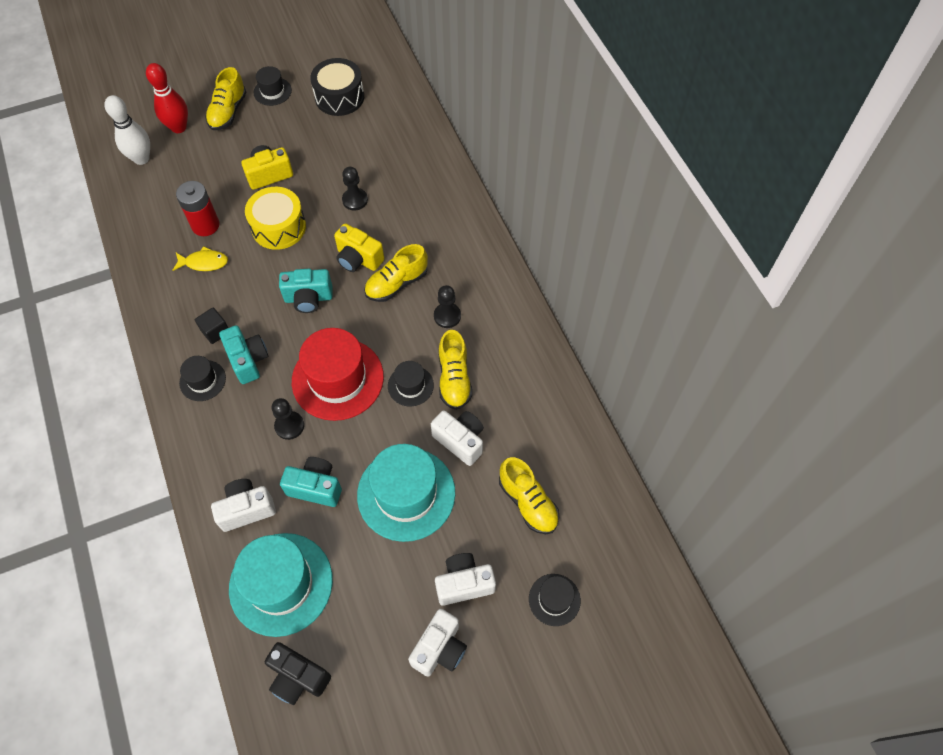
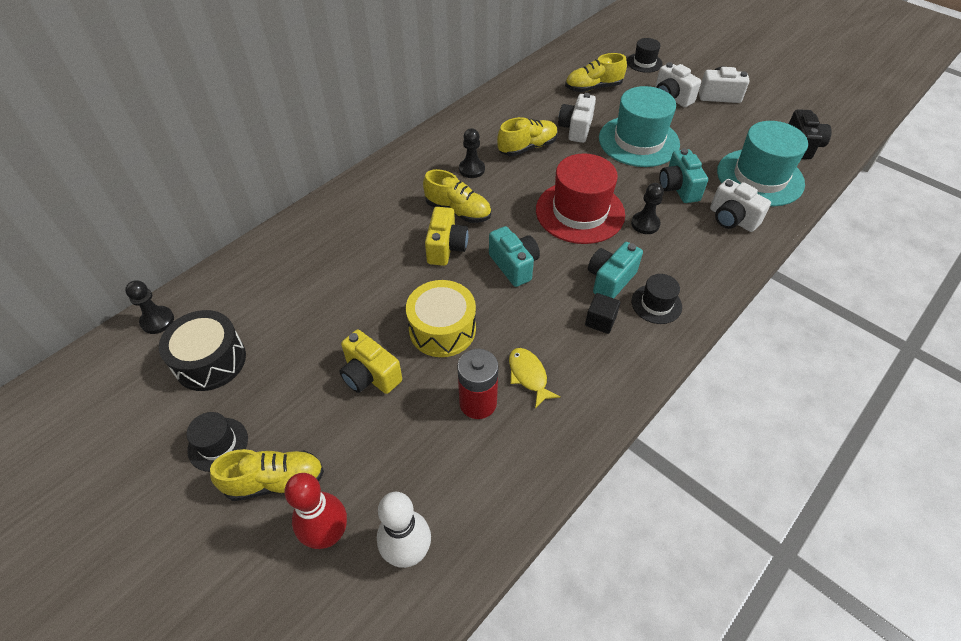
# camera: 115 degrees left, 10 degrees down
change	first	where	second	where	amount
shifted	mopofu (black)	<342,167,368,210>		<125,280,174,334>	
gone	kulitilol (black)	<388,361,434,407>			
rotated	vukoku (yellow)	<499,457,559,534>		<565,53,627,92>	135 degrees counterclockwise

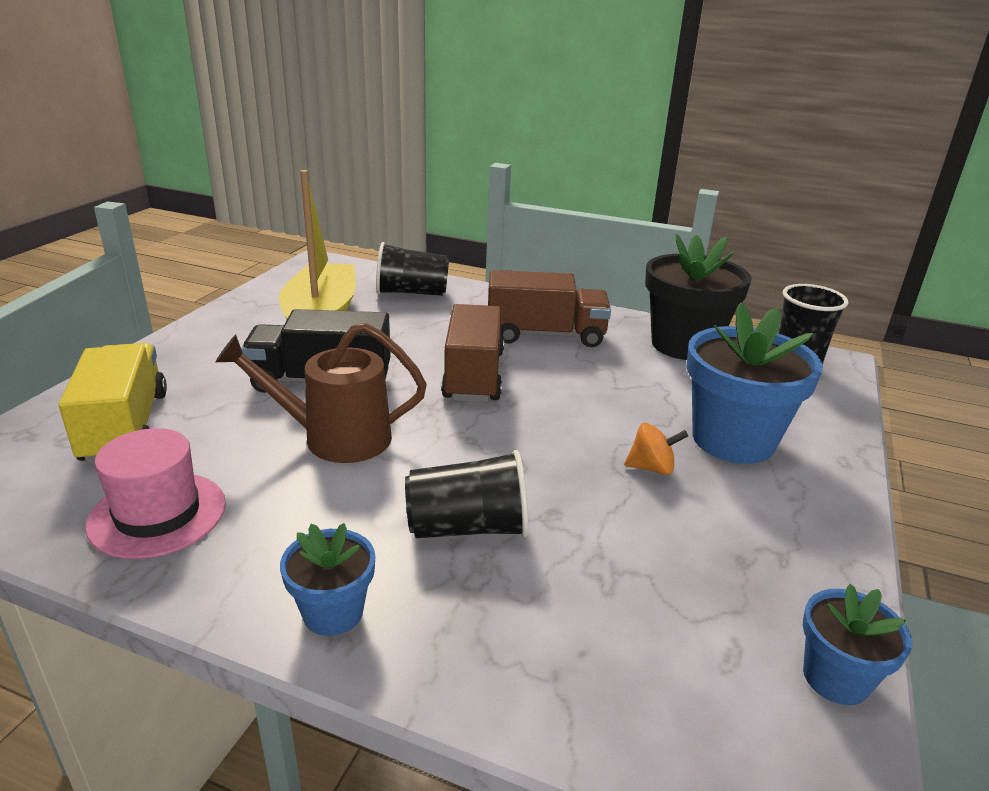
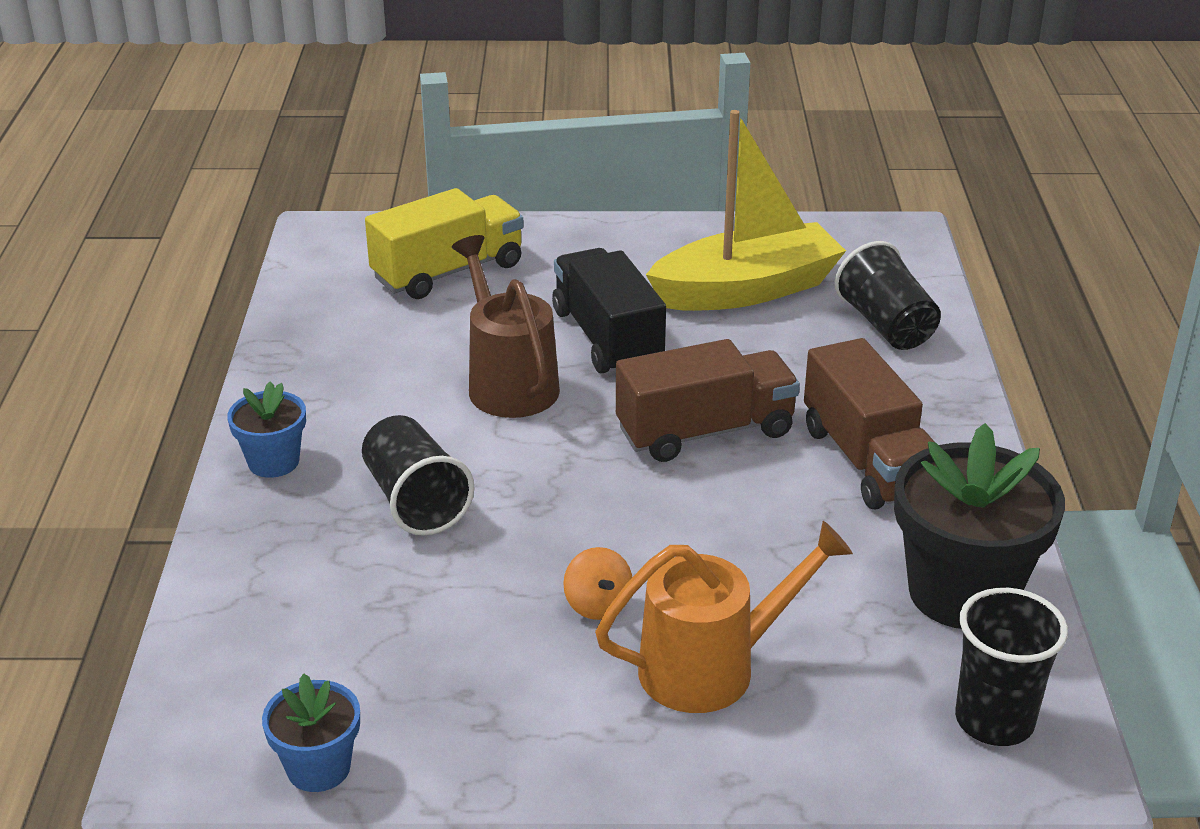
# camera: 70 degrees right, 5 degrees up
change	first	where	second	where	amount
gone	kulitilol (pink)	<85,428,226,559>			
swapped	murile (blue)	<687,302,823,464>	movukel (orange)	<595,521,853,713>	

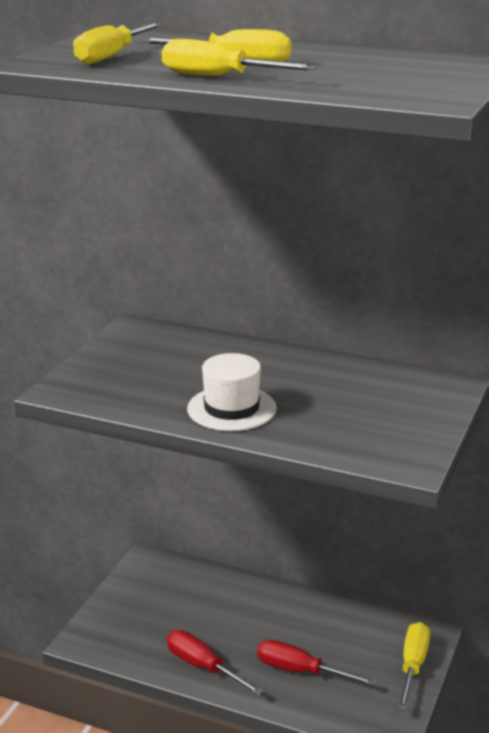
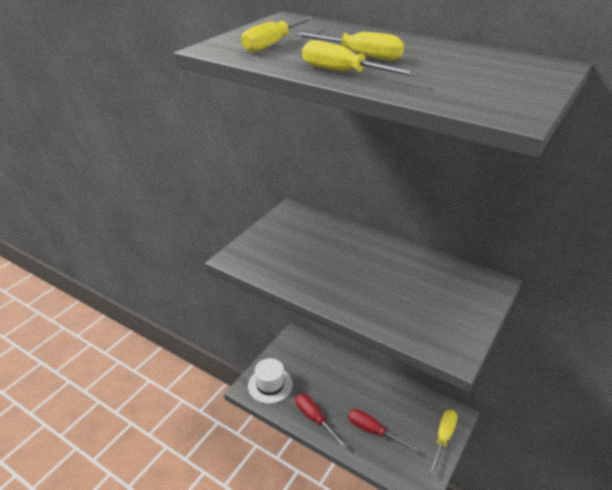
# camera: 10 degrees right, 10 degrees up
change	first	where	second	where	amount
shifted	kulitilol (white)	<187,353,277,431>		<248,358,293,404>	

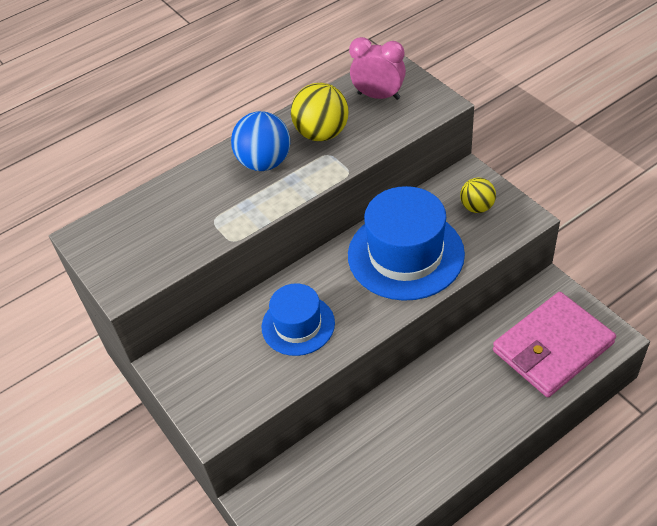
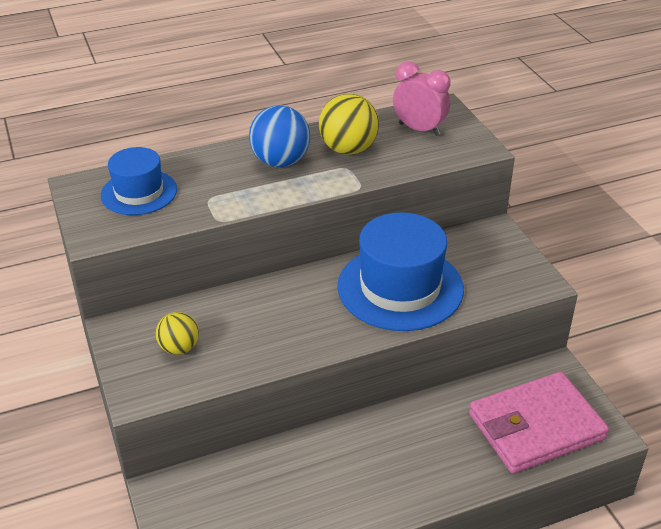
# camera: 10 degrees right, 10 degrees down
change	first	where	second	where	amount
shifted	kulitilol (blue)	<262,283,335,356>		<101,147,177,215>	
shifted	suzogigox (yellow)	<460,178,496,213>		<156,312,199,355>	

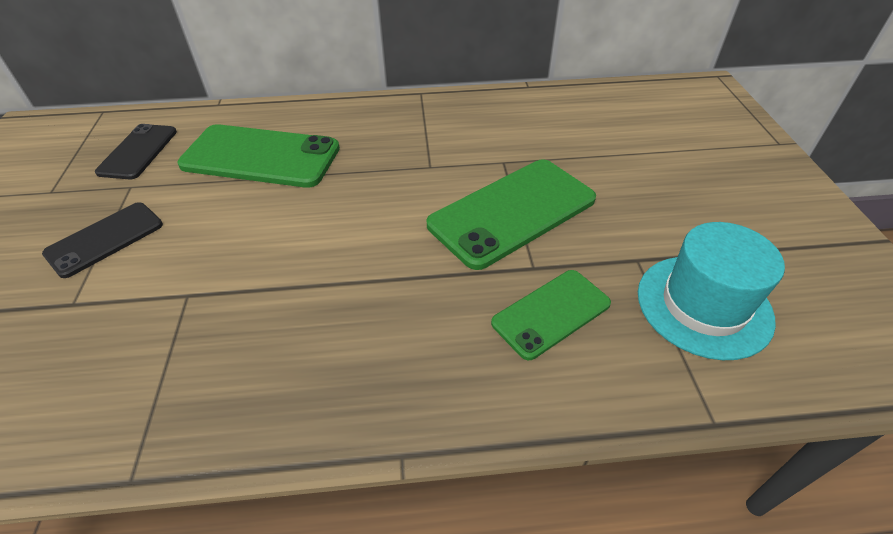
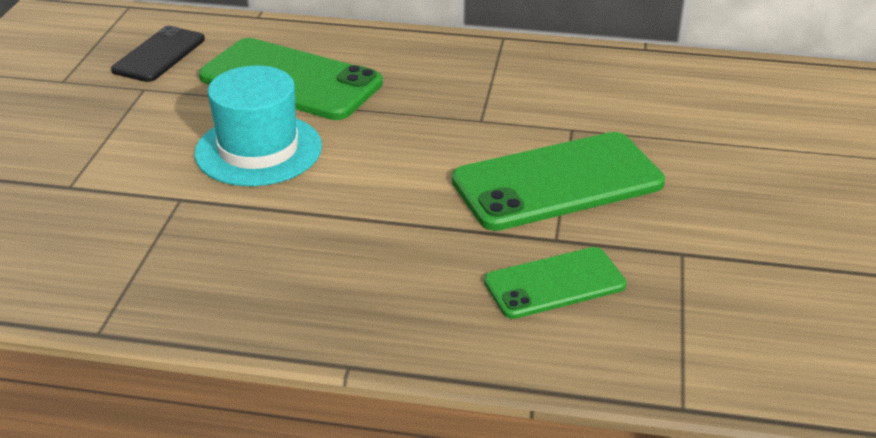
# camera: 15 degrees right, 10 degrees down
change	first	where	second	where	amount
gone	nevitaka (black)	<42,202,163,278>			
shifted	kulitilol (turquoise)	<638,222,785,360>		<194,66,322,186>	

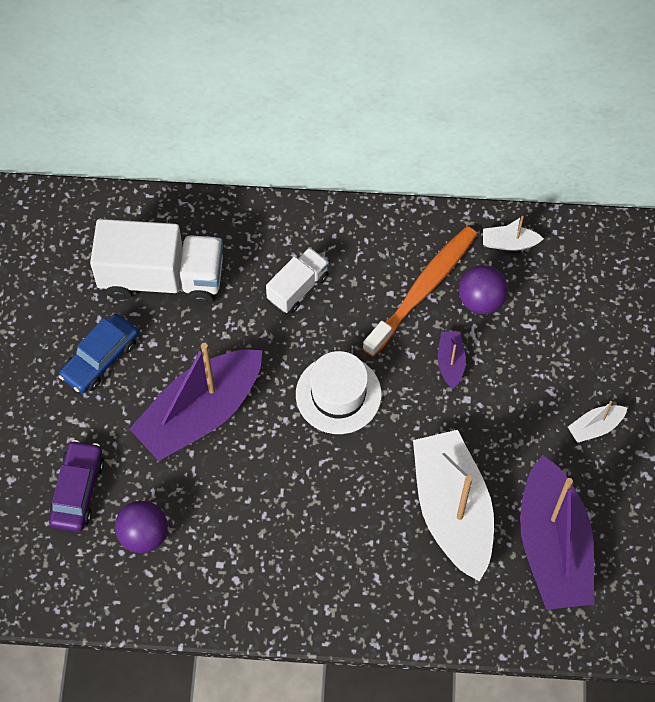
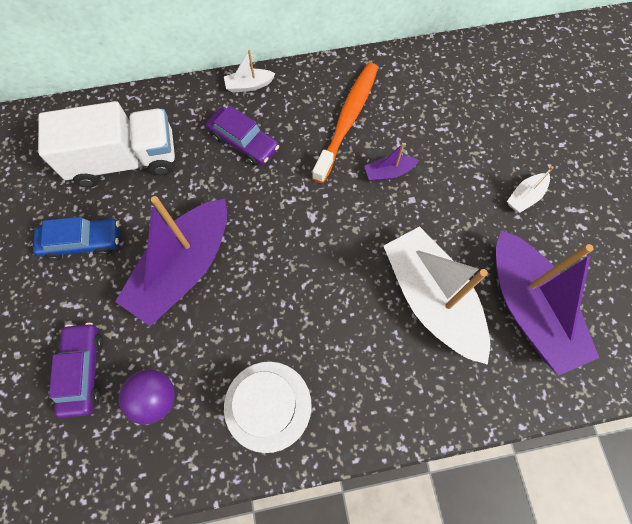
# camera: 15 degrees left, 5 degrees up
change	first	where	second	where	amount
rotated	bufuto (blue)	<59,314,139,393>		<33,217,119,260>	120 degrees counterclockwise
swapped	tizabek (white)	<266,247,329,313>	bufuto (purple)	<206,105,279,166>	
shifted	kulitilol (white)	<296,351,382,434>		<224,362,312,453>	
rotated	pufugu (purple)	<438,331,466,389>		<364,143,419,181>	90 degrees counterclockwise
gone	suzogigox (purple)	<459,265,508,314>			
shifted	pufugu (white)	<483,216,544,251>		<224,50,276,93>	

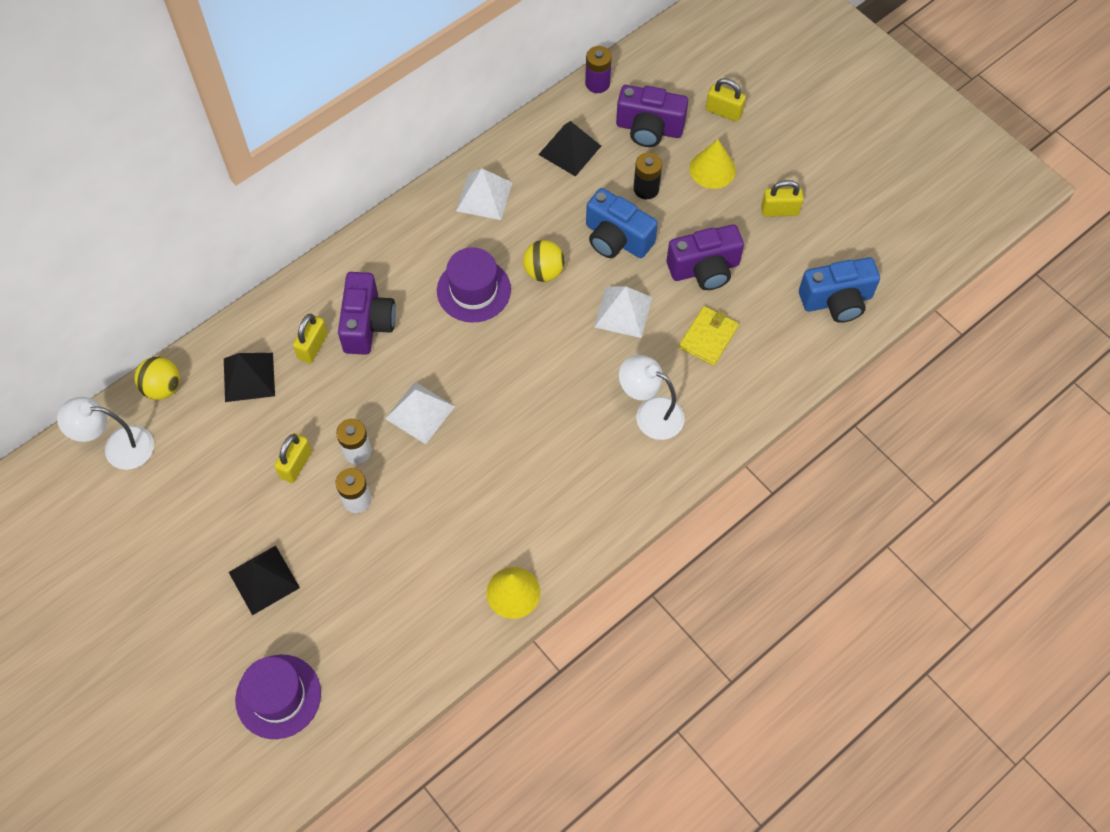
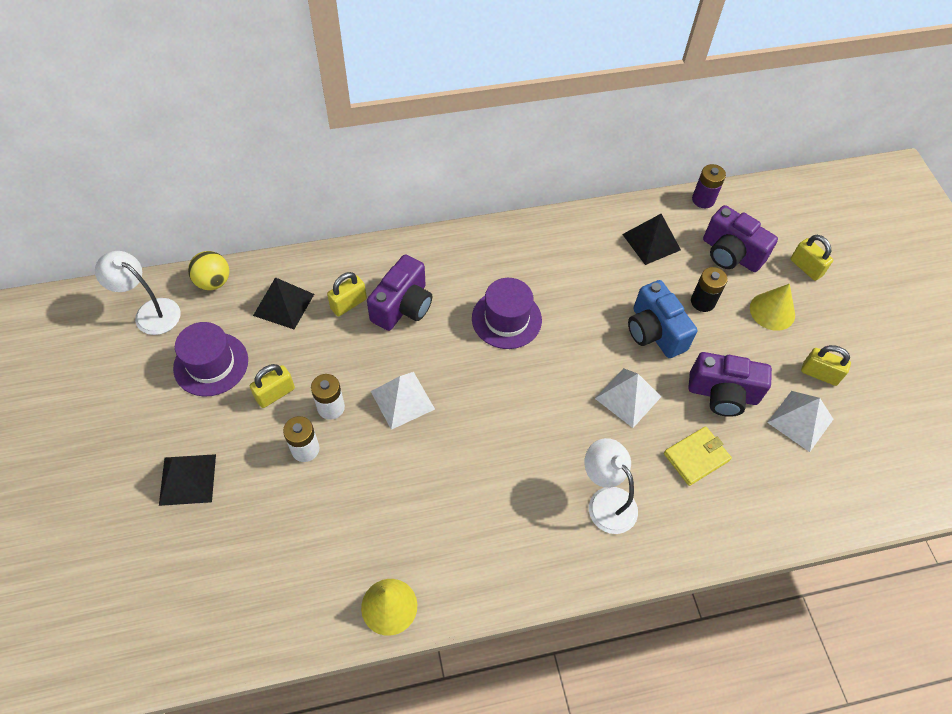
# camera: 25 degrees right, 5 degrees down
change	first	where	second	where	amount
shifted	kulitilol (purple)	<235,655,321,739>		<173,322,248,396>	
shifted	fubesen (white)	<456,169,512,220>		<767,391,833,452>	
gone	suzogigox (yellow)	<523,240,565,282>			
gone	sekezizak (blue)	<799,257,880,323>			

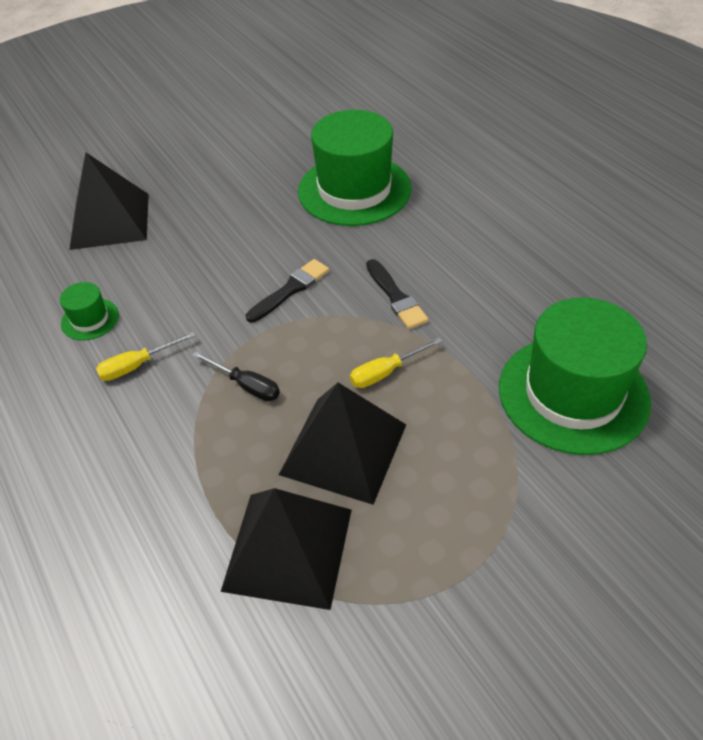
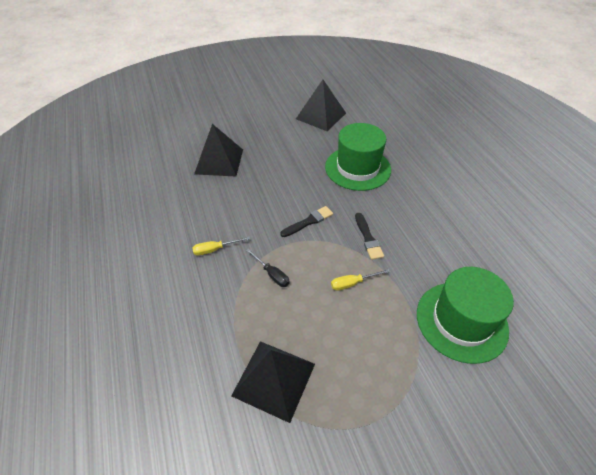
# camera: 10 degrees right, 0 degrees up
change	first	where	second	where	amount
gone	kulitilol (green)	<60,282,119,341>			
shifted	fubesen (black)	<279,383,406,505>		<296,80,346,131>	

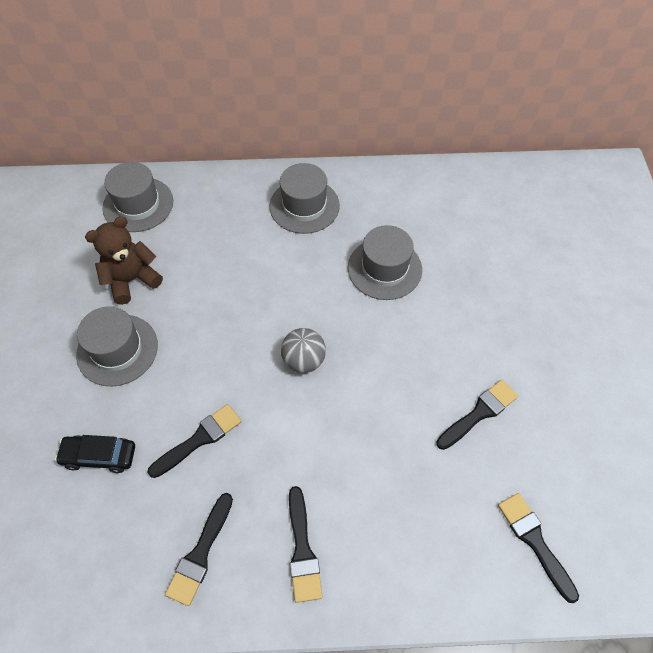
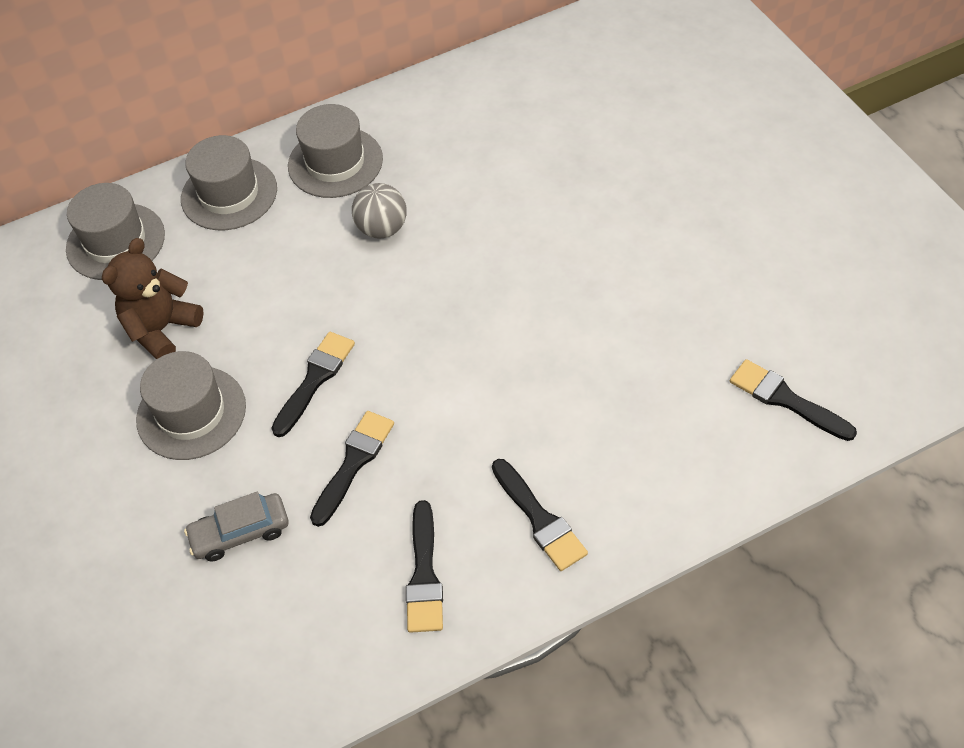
# camera: 20 degrees left, 5 degrees down
change	first	where	second	where	amount
repainted	bufuto (black)	<55,435,135,473>	bufuto (grey)	<184,492,288,561>	
shifted	suzogigox (grey)	<281,328,326,373>		<352,183,407,239>	
shifted	kulitilol (grey)	<348,225,422,300>		<181,135,277,230>	
shifted	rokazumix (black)	<436,380,518,450>		<271,332,355,437>	

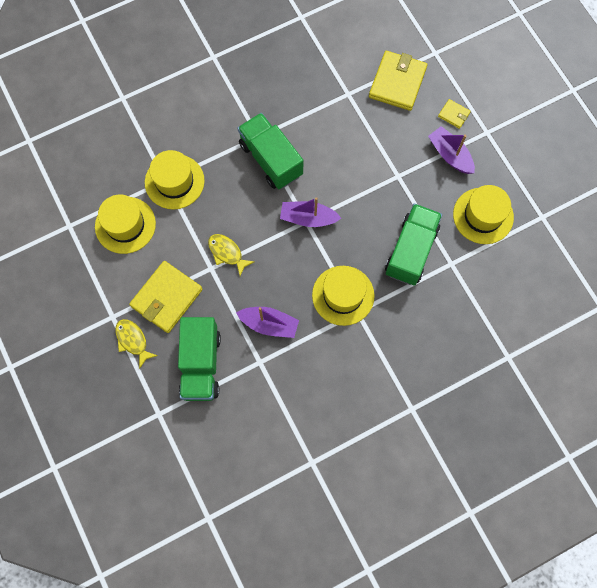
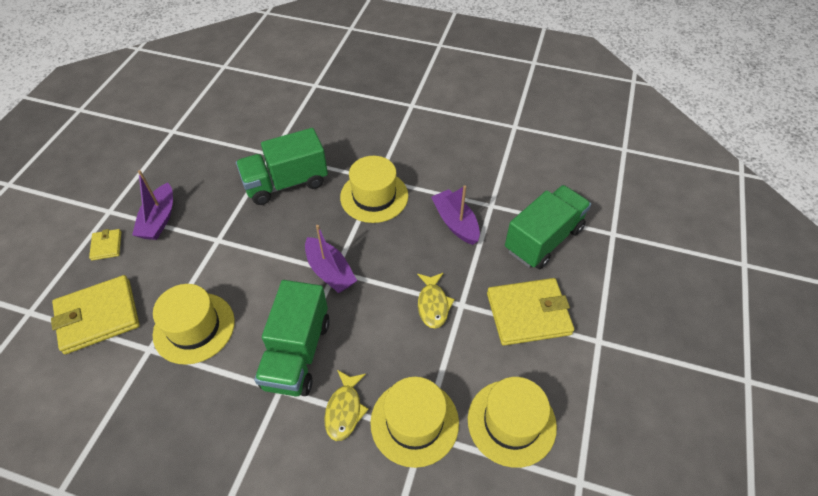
# camera: 135 degrees left, 20 degrees down
change	first	where	second	where	amount
shifted	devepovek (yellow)	<115,319,158,369>		<324,370,369,441>	
shifted	kulitilol (yellow)	<453,185,514,244>		<153,284,235,365>	

